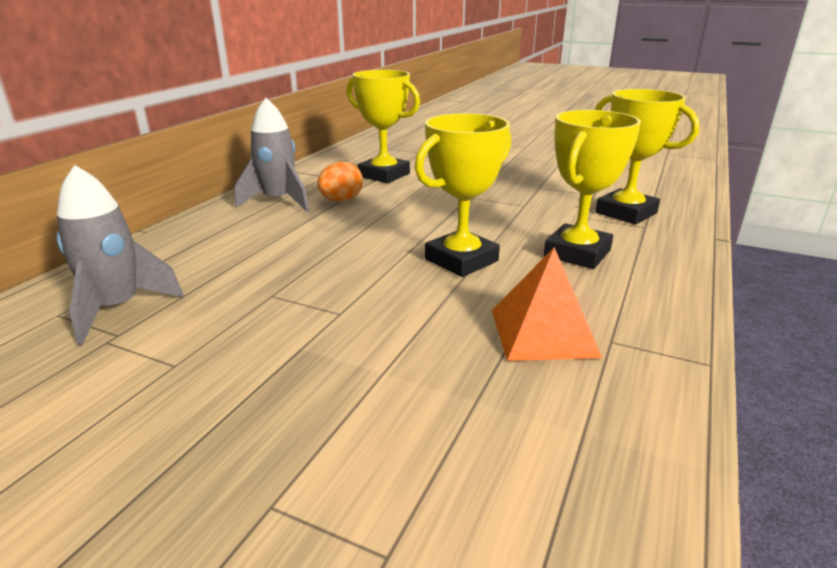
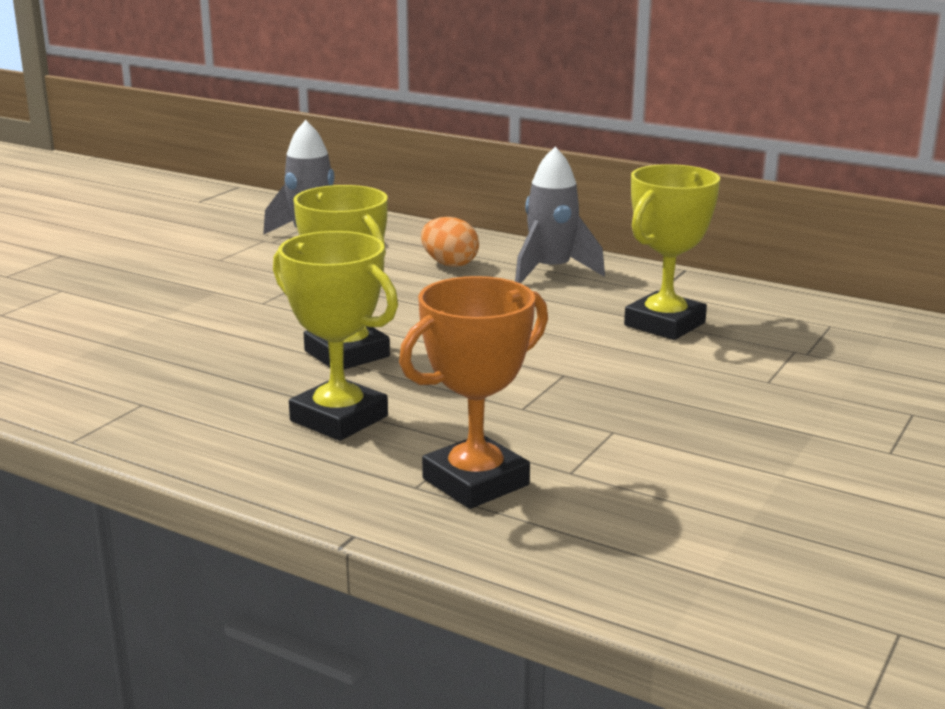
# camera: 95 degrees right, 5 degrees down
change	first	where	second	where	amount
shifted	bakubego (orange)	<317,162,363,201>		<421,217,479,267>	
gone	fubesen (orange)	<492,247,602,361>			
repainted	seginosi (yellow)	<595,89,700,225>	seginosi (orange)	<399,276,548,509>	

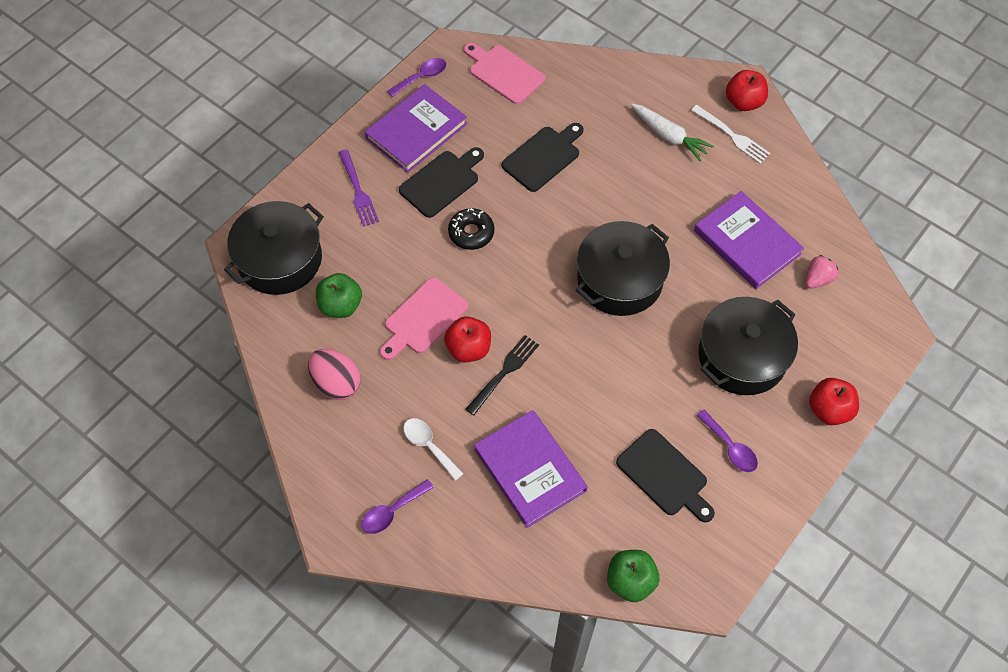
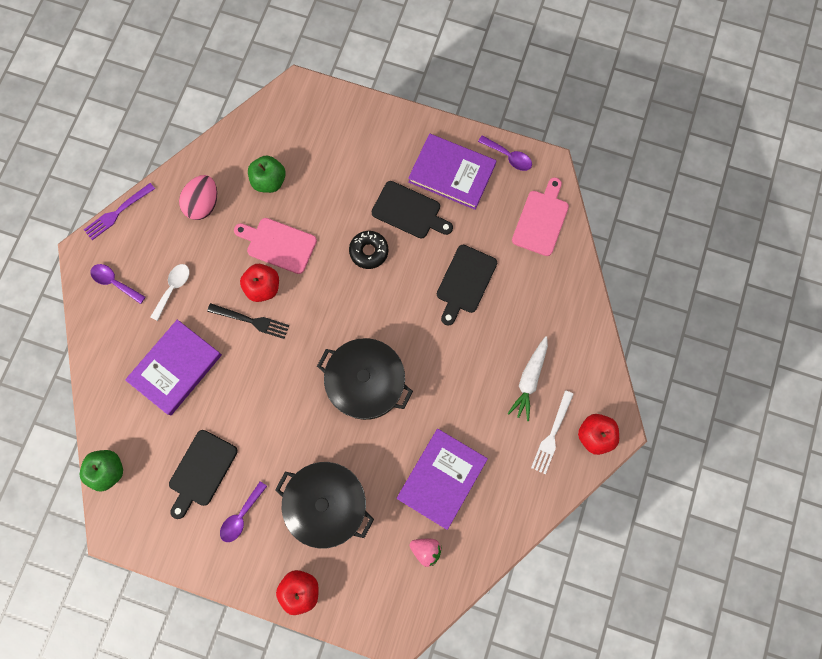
# camera: 70 degrees right, 15 degrees up
change	first	where	second	where	amount
gone	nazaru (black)	<224,201,324,295>			
shifted	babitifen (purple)	<338,149,379,227>		<84,183,155,240>	
rotated	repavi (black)	<502,123,584,192>		<437,245,497,326>	90 degrees clockwise

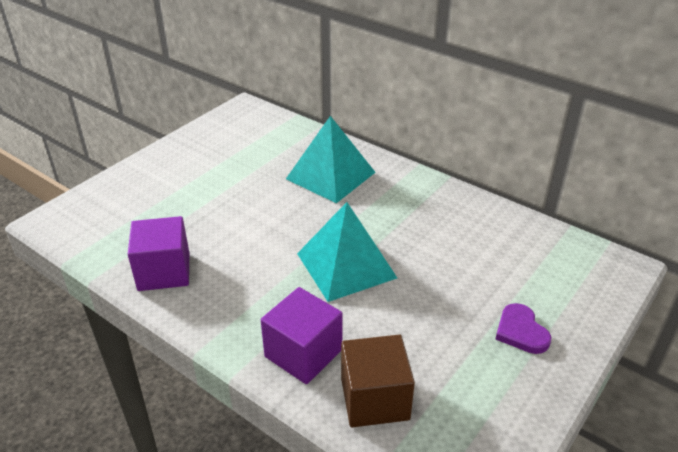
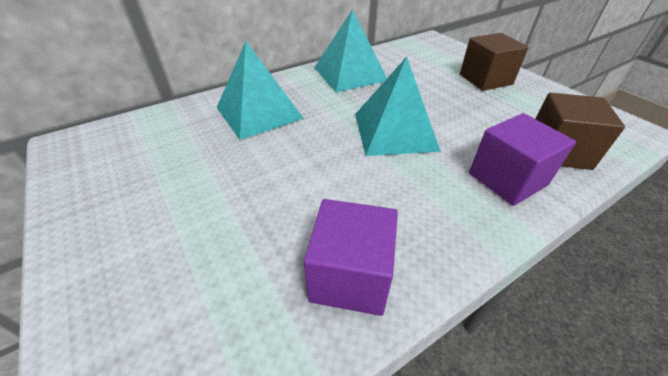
# camera: 70 degrees left, 5 degrees up
change	first	where	second	where	amount
swapped	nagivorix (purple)	<496,303,551,354>	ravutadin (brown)	<460,33,529,91>	
new			fubesen (turquoise)	<314,9,387,92>	

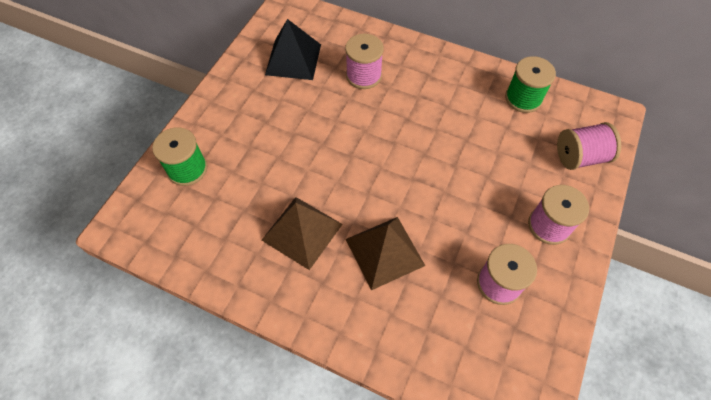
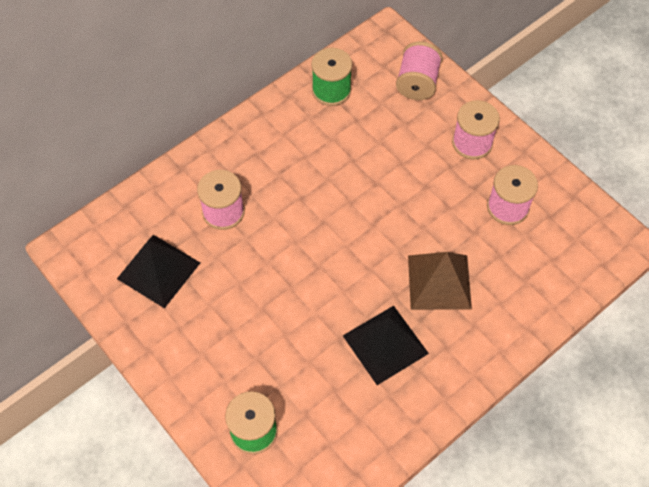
# camera: 65 degrees left, 0 degrees up
change	first	where	second	where	amount
repainted	fubesen (brown)	<262,197,343,270>	fubesen (black)	<343,306,429,385>	

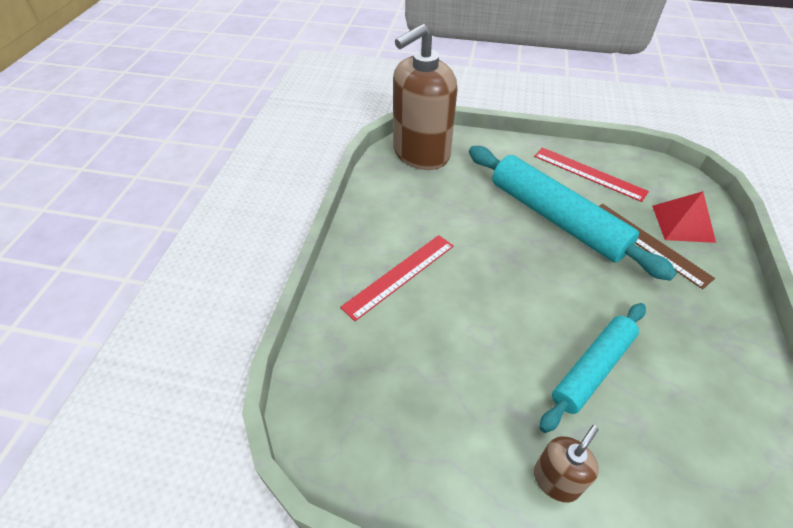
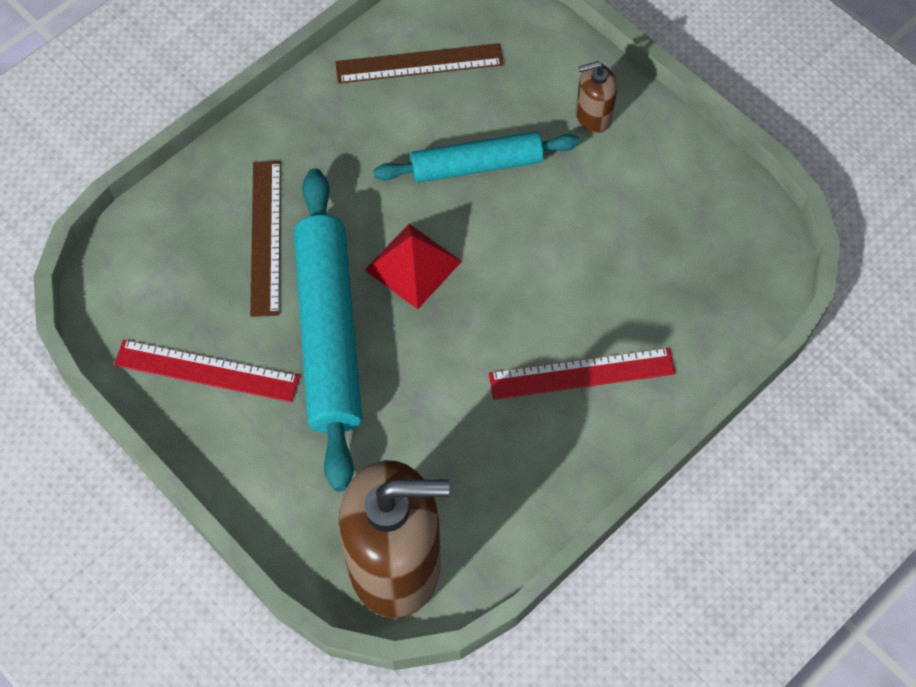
# camera: 145 degrees left, 15 degrees up
change	first	where	second	where	amount
rotated	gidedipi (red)	<534,147,649,202>		<114,340,300,402>	60 degrees counterclockwise
shifted	fubesen (red)	<652,191,716,243>		<365,224,462,309>	
new			gidedipi (brown)	<335,43,504,84>	

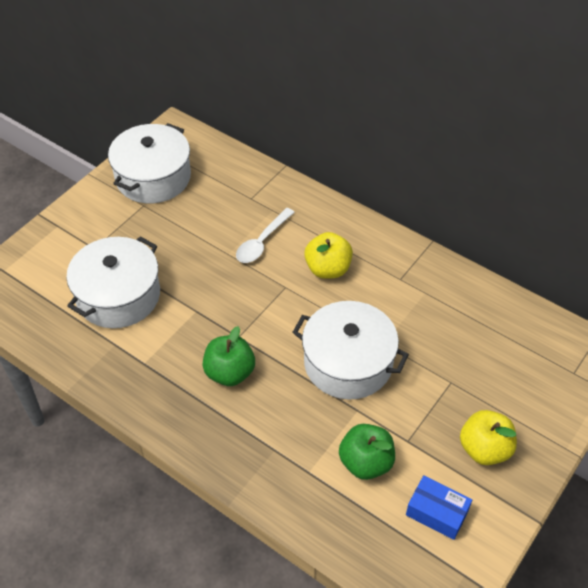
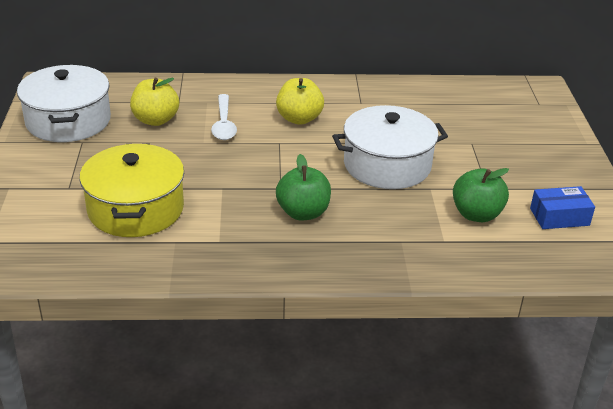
# camera: 40 degrees left, 15 degrees down
change	first	where	second	where	amount
repainted	nazaru (white)	<66,236,160,328>	nazaru (yellow)	<79,144,184,237>	
shifted	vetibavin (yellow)	<460,410,517,465>		<130,78,179,126>	

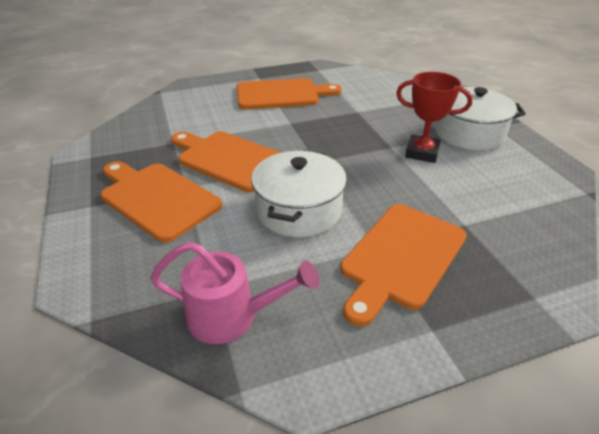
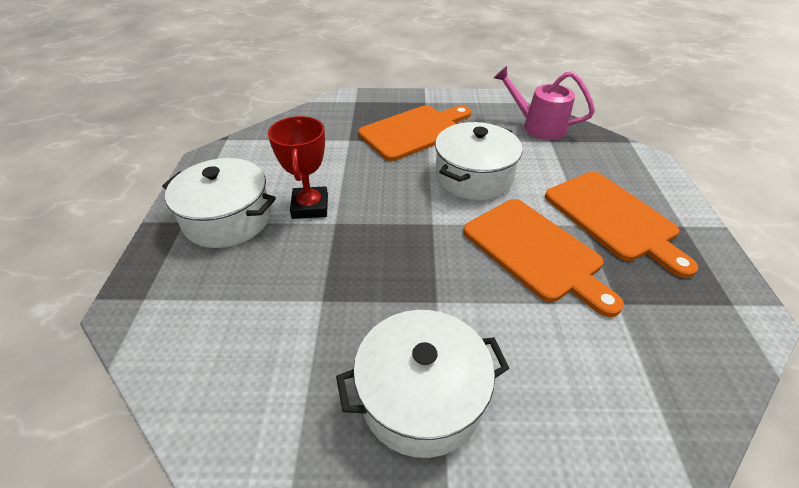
# camera: 160 degrees left, 5 degrees up
change	first	where	second	where	amount
swapped	repavi (orange)	<237,78,342,109>	nazaru (white)	<336,310,510,458>	
rotated	seginosi (red)	<396,72,472,163>		<268,116,328,219>	45 degrees clockwise

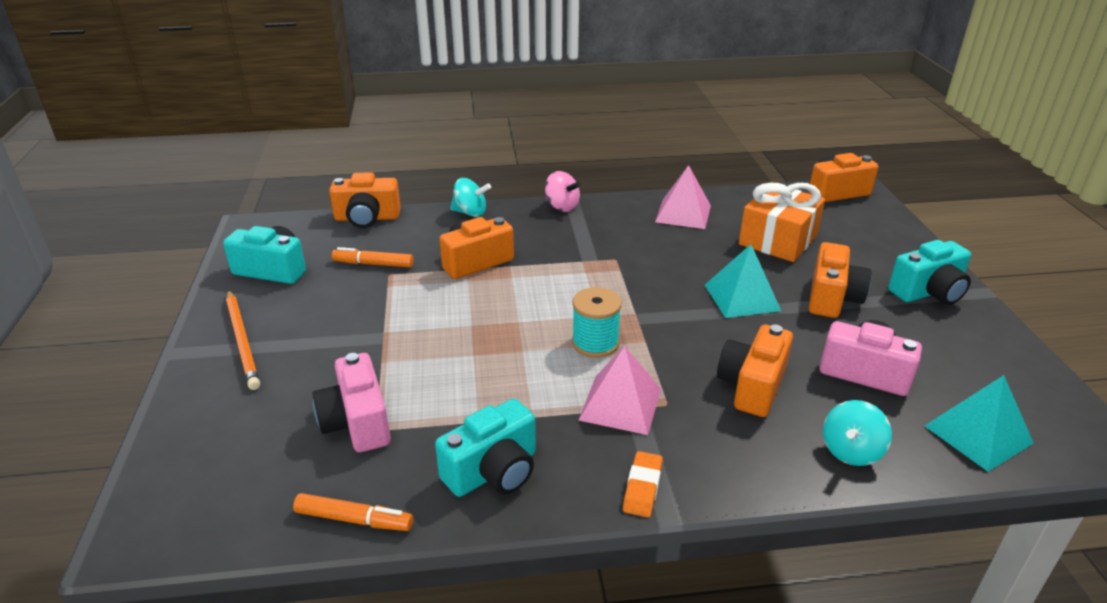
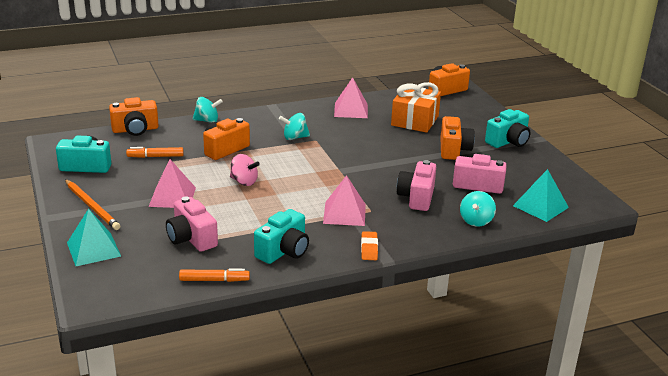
# camera: 15 degrees left, 5 degrees down
change	first	where	second	where	amount
shifted	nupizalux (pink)	<545,171,580,212>		<230,154,260,186>	
gone	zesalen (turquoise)	<572,287,622,358>			
shifted	fubesen (turquoise)	<705,244,781,318>		<67,209,121,266>	
repainted	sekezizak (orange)	<717,325,793,417>	sekezizak (pink)	<397,160,436,211>	
new			fubesen (pink)	<148,159,196,208>	
new			nupizalux (turquoise)	<279,113,310,140>	

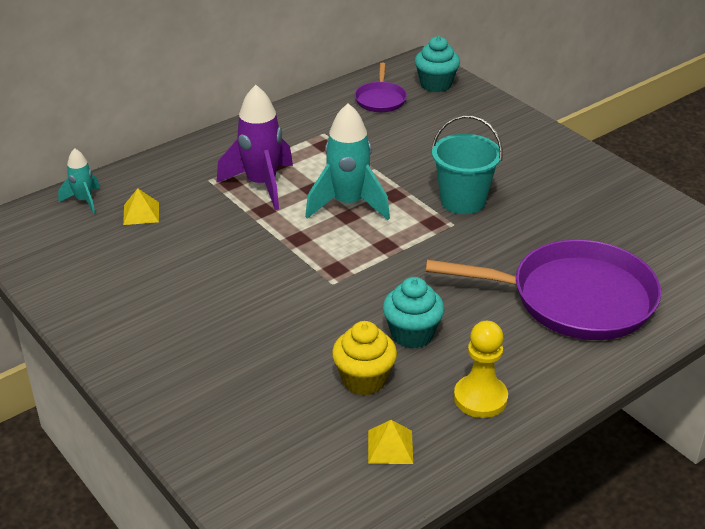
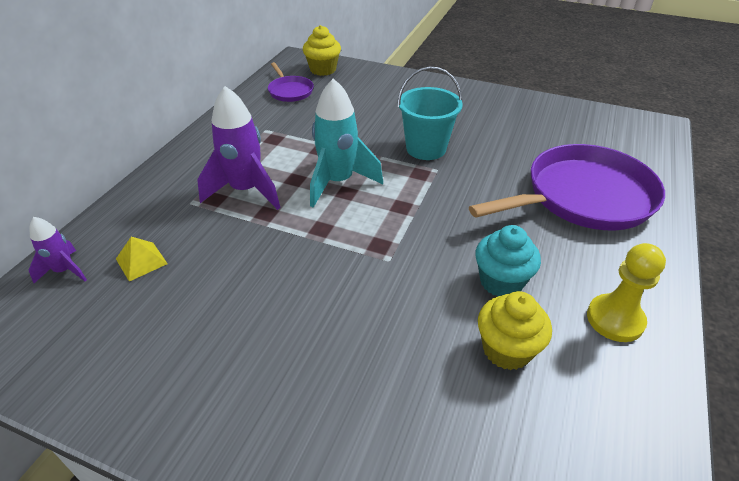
# camera: 30 degrees left, 5 degrees up
change	first	where	second	where	amount
repainted	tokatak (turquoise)	<58,148,100,214>	tokatak (purple)	<29,217,87,283>	
gone	fubesen (yellow)	<368,420,413,464>			
repainted	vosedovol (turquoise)	<415,36,460,92>	vosedovol (yellow)	<303,25,341,76>	

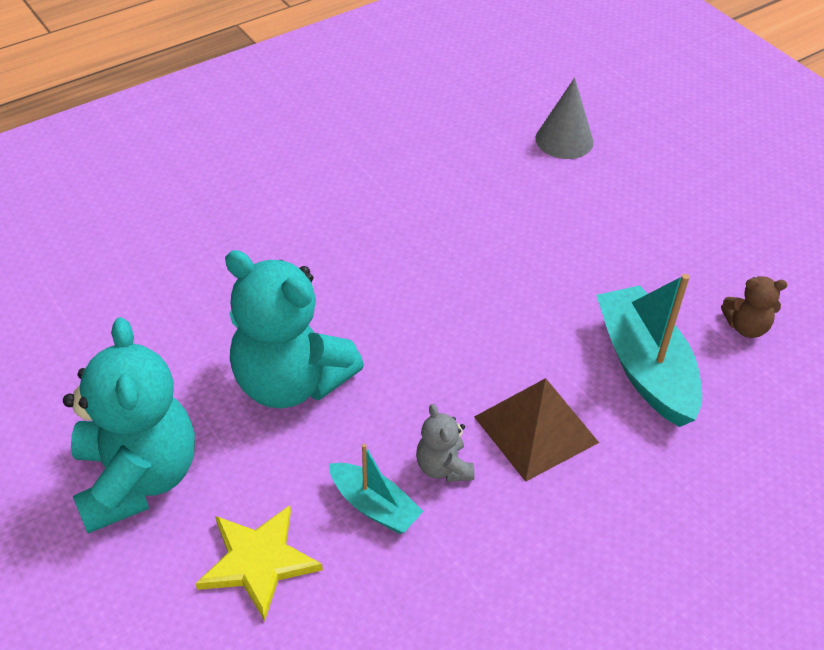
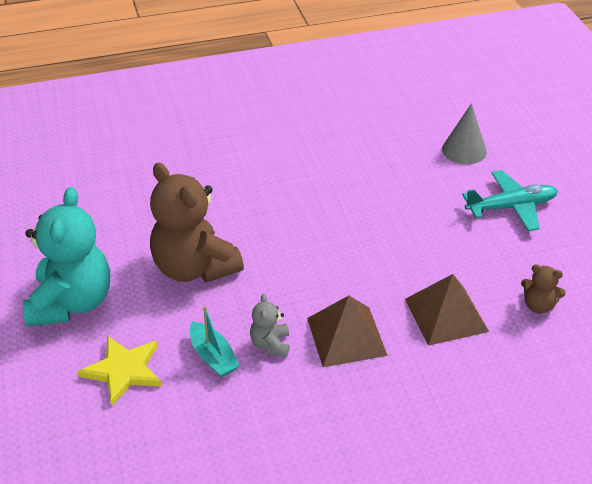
# camera: 20 degrees right, 5 degrees down
change	first	where	second	where	amount
repainted	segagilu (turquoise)	<225,250,364,408>	segagilu (brown)	<150,163,244,283>	
swapped	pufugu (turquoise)	<596,274,702,427>	fubesen (brown)	<405,274,489,346>	
new			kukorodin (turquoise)	<462,170,558,231>	

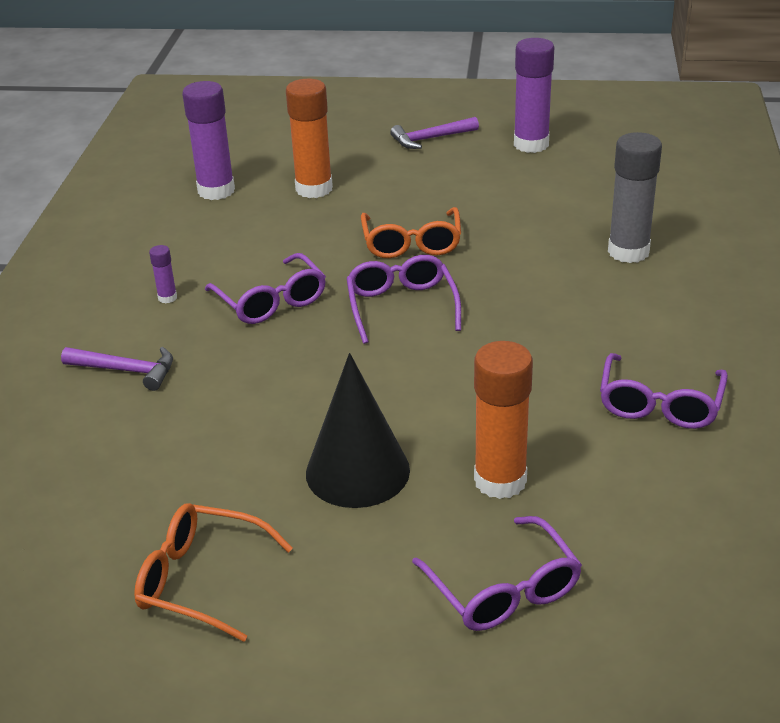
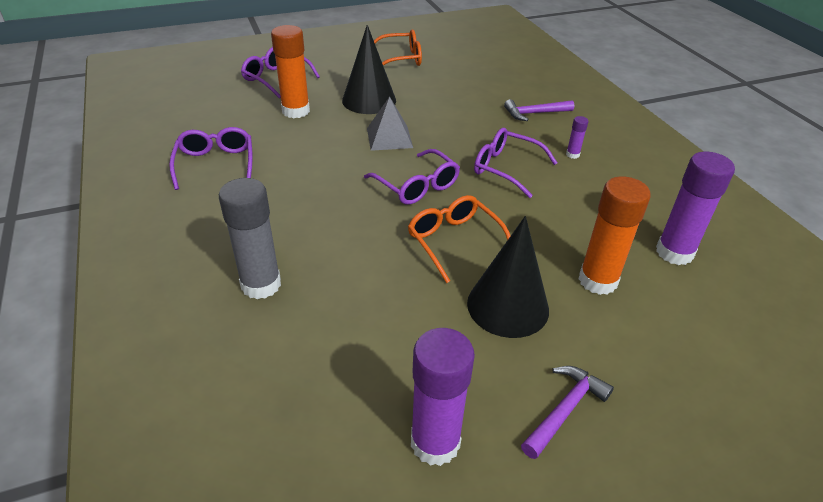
# camera: 150 degrees right, 5 degrees up
change	first	where	second	where	amount
new			fubesen (grey)	<367,96,413,151>	
new			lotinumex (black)	<467,216,549,338>	

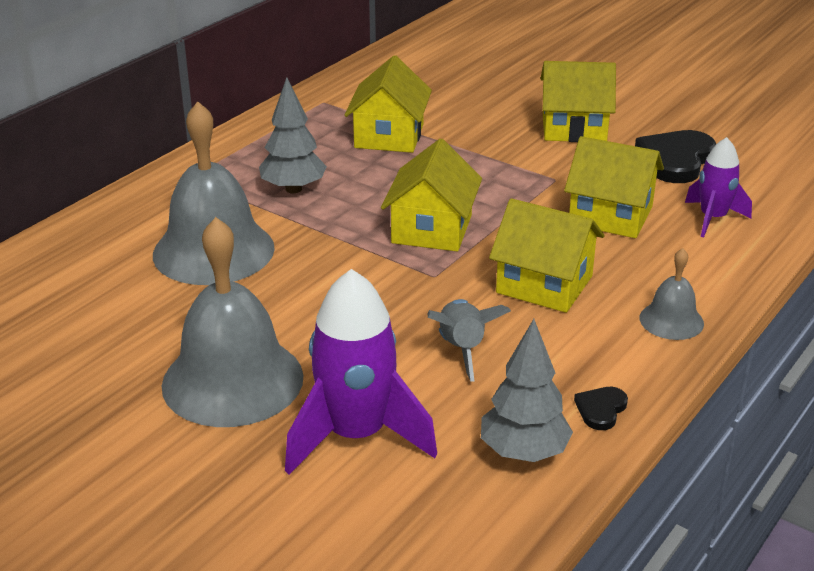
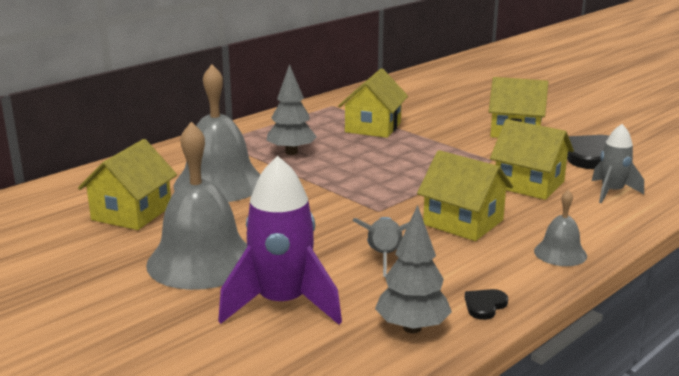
# camera: 10 degrees right, 10 degrees down
change	first	where	second	where	amount
shifted	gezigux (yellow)	<381,139,482,251>		<78,139,177,230>	
repainted	tokatak (purple)	<685,137,752,237>	tokatak (grey)	<592,124,644,203>	

